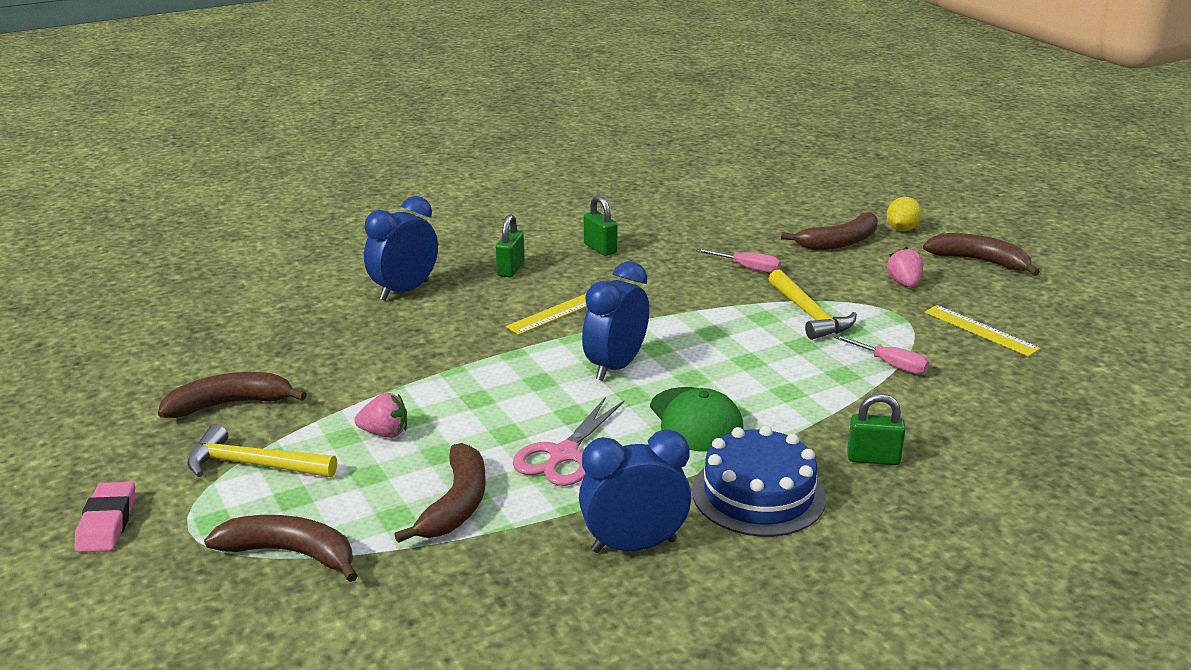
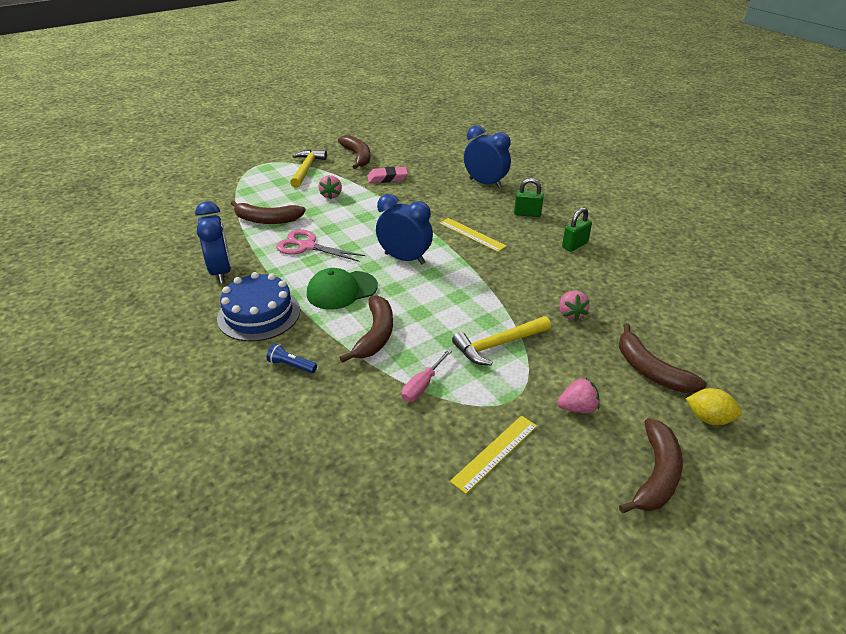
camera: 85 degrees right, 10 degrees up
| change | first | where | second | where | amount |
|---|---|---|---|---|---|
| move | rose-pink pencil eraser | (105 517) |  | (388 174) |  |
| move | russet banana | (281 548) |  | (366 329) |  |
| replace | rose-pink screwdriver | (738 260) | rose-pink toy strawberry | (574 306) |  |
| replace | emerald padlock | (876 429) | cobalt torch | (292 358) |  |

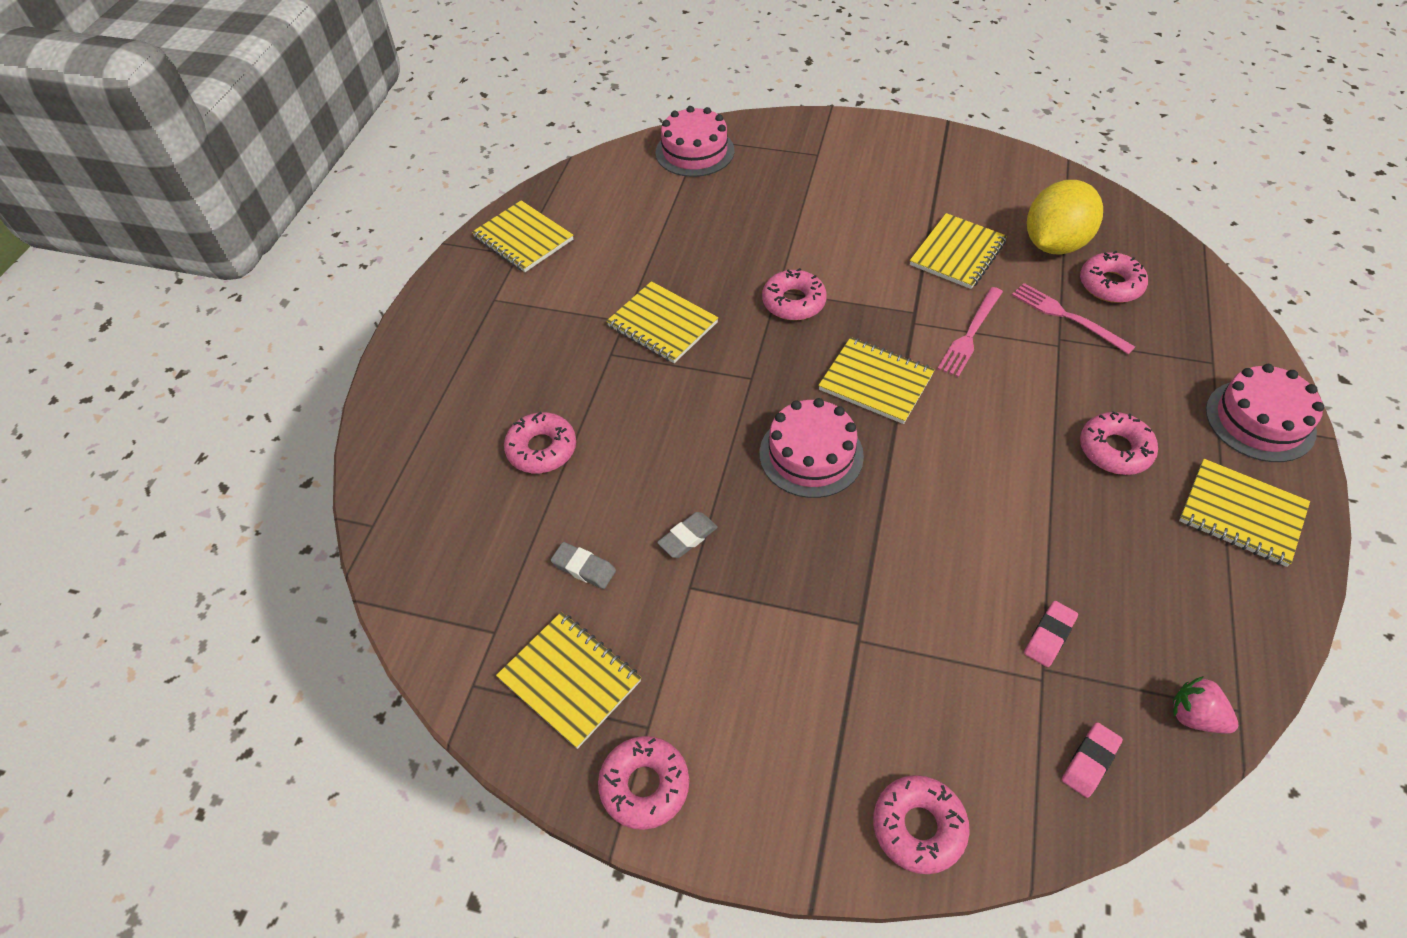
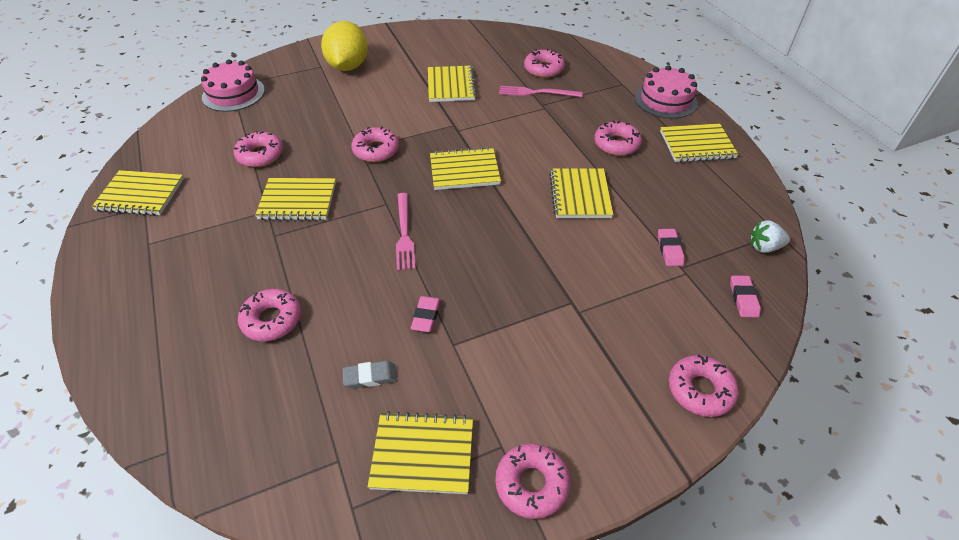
camera: 40 degrees left, 5 degrees down
| change | first | where | second | where | amount |
|---|---|---|---|---|---|
| delete | rose-pink gateau | (812 448) |  |  |  |
| insert |  |  | rose-pink doughnut | (258 149) |  |
| insert |  |  | golden notebook | (581 193) |  |
| move | rose-pink table fork | (970 332) |  | (405 232) |  |
| move | golden lemon | (1065 217) |  | (344 46) |  |
| recolor | grey pencil eraser | (687 535) | rose-pink pencil eraser | (426 314) |  |
| recolor | rose-pink toy strawberry | (1205 704) | snow-white toy strawberry | (770 236) |  |

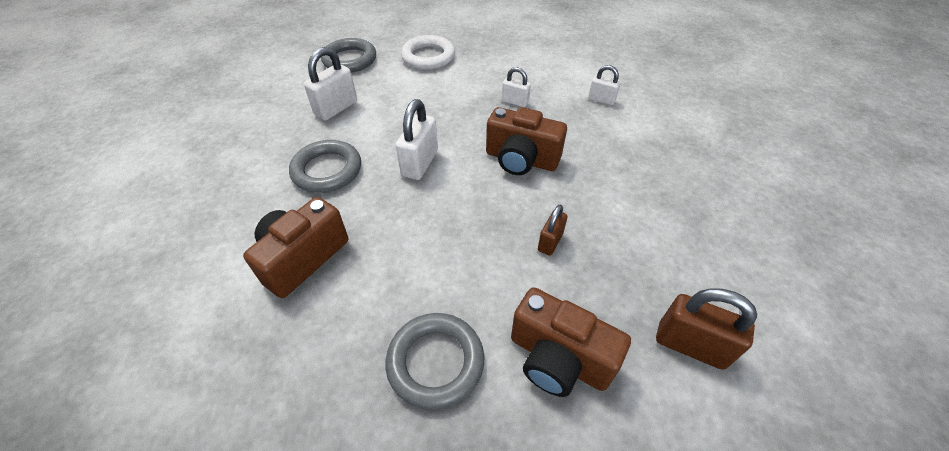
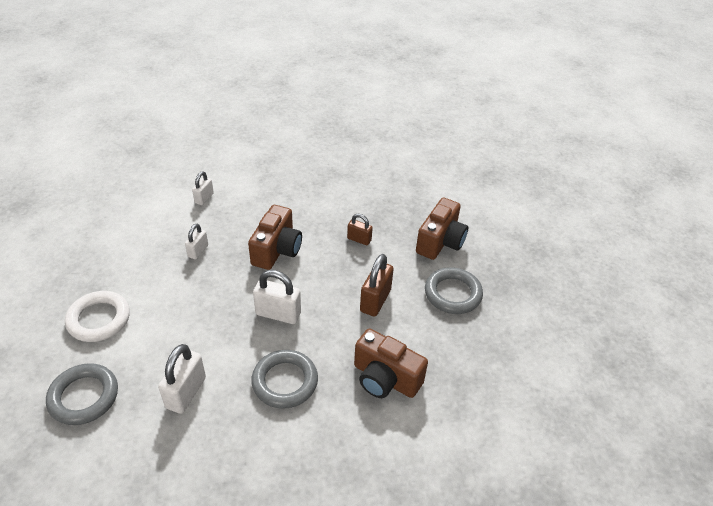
camera: 95 degrees left, 5 degrees down
| change | first | where | second | where | amount |
|---|---|---|---|---|---|
| move | russet padlock | (706 329) |  | (377 285) |  |
| rotate | snow-white padlock | (330 84) |  | (182 379) | 75 degrees clockwise |

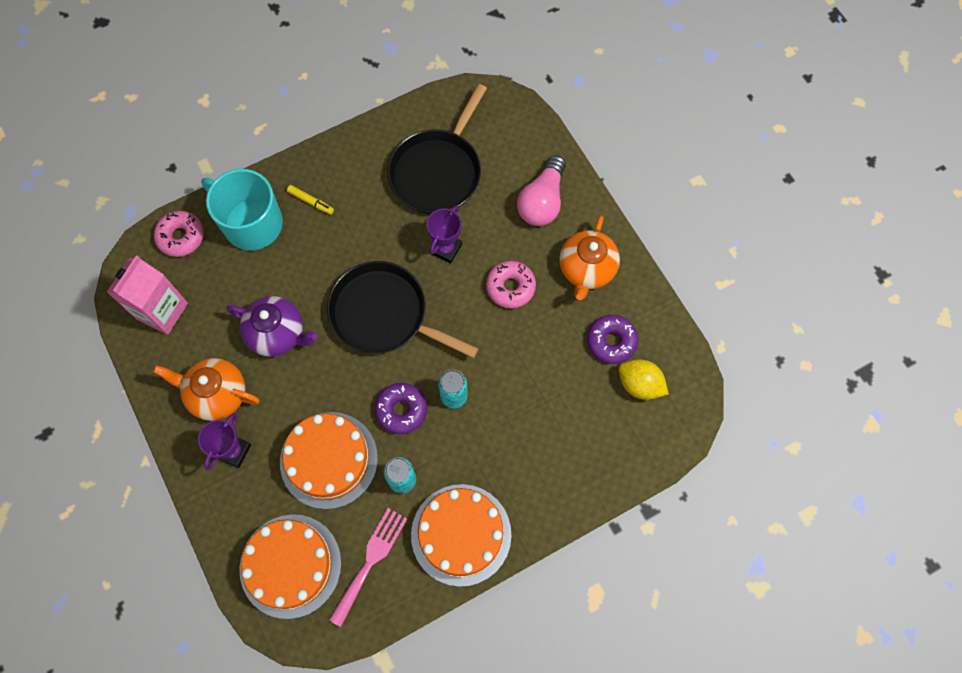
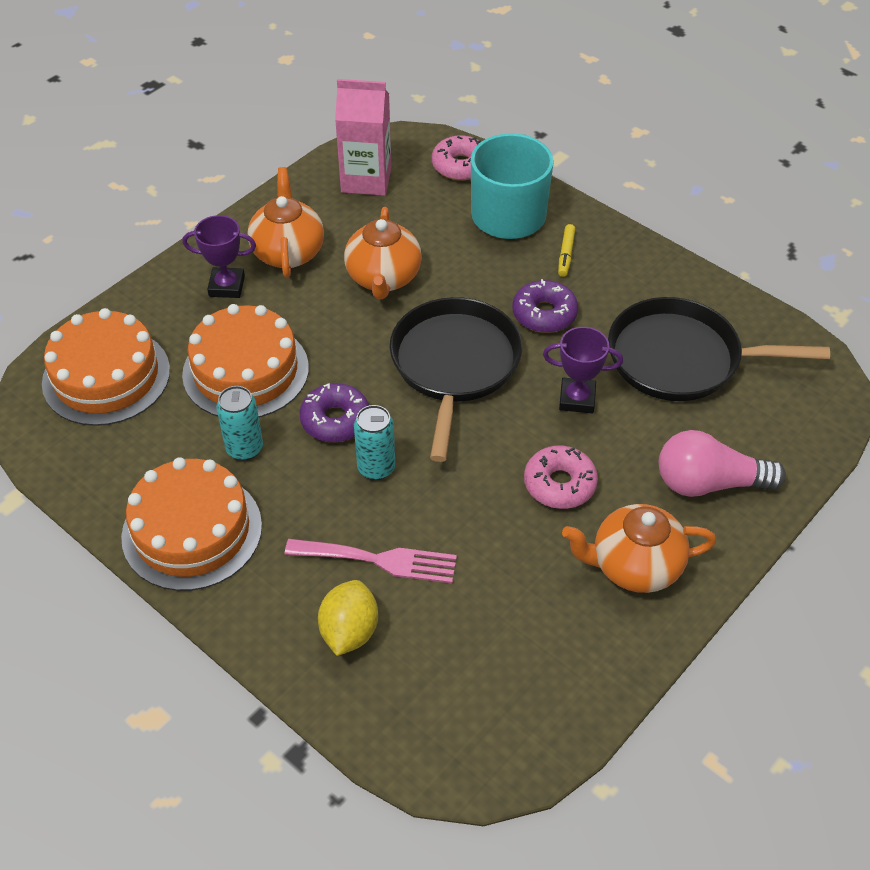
camera: 70 degrees right, 20 degrees down
| change | first | where | second | where | amount |
|---|---|---|---|---|---|
| move | rose-pink table fork | (368 567) |  | (371 561) |  |
| move | violet doughnut | (612 339) |  | (545 306) |  |
| move | golden lemon | (643 379) |  | (348 618) |  |
| recolor | violet tea pot | (272 326) | bright orange tea pot | (383 253) |  |

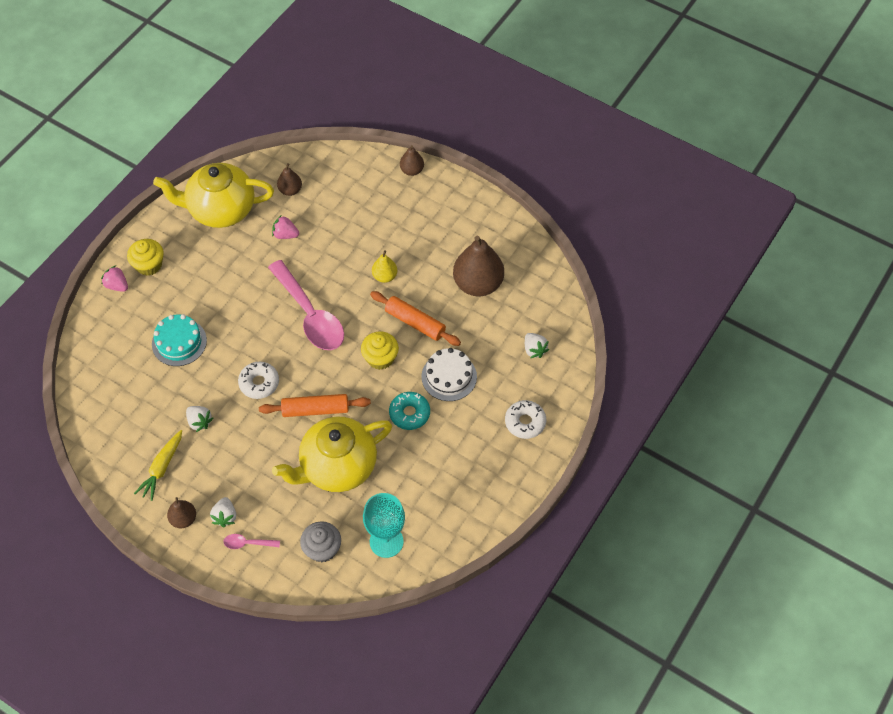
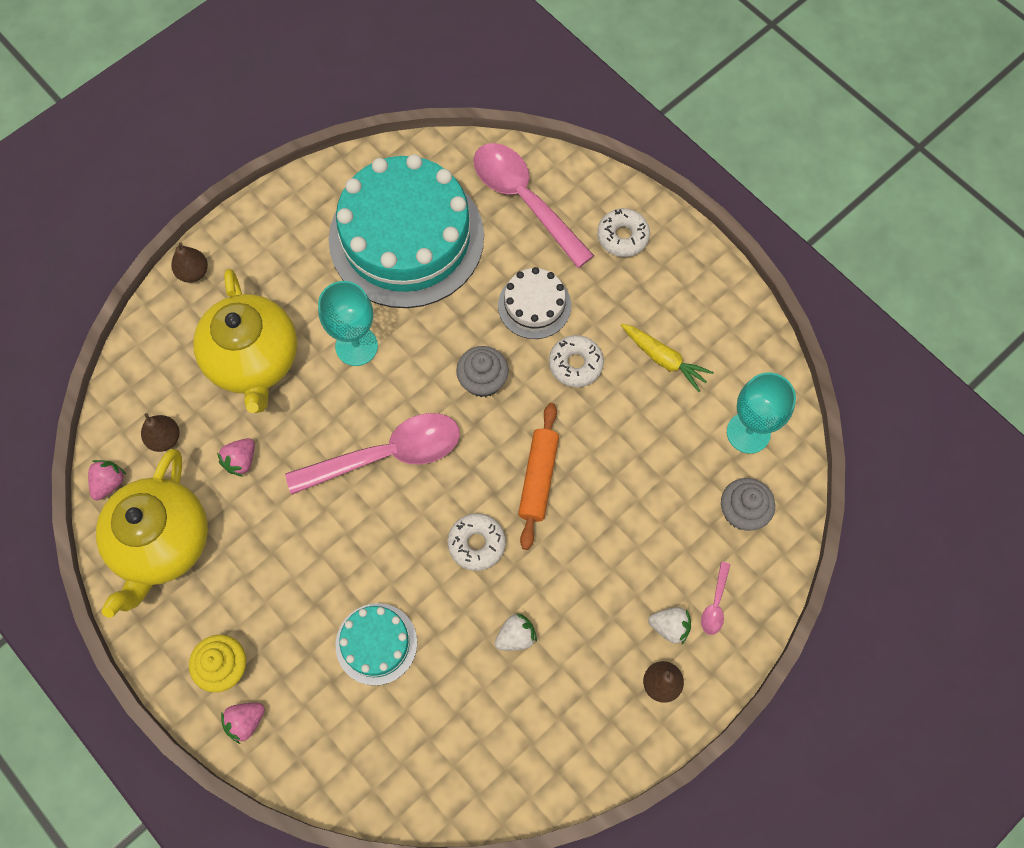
camera: 75 degrees left, 10 degrees up
| change | first | where | second | where | amount |
|---|---|---|---|---|---|
| delete | bright orange dough roller | (415 318) |  |  |  |
| insert |  |  | rose-pink toy strawberry | (107 480) |  |
| move | golden carrot | (158 465) |  | (667 358) |  |
| move | golden tea pot | (332 454) |  | (245 341) |  |
| replace | golden pear fruit | (384 266) | turquoise wine glass | (348 323) |  |
| replace | russet pear fruit | (478 266) | turquoise gateau | (406 231) |  |
| replace | snow-white toy strawberry | (537 345) | rose-pink teaspoon | (534 205) |  |
| recolor | golden muffin | (380 350) | grey muffin | (482 371) |  |
| recolor | turquoise doughnut | (409 411) | snow-white doughnut | (576 361) |  |

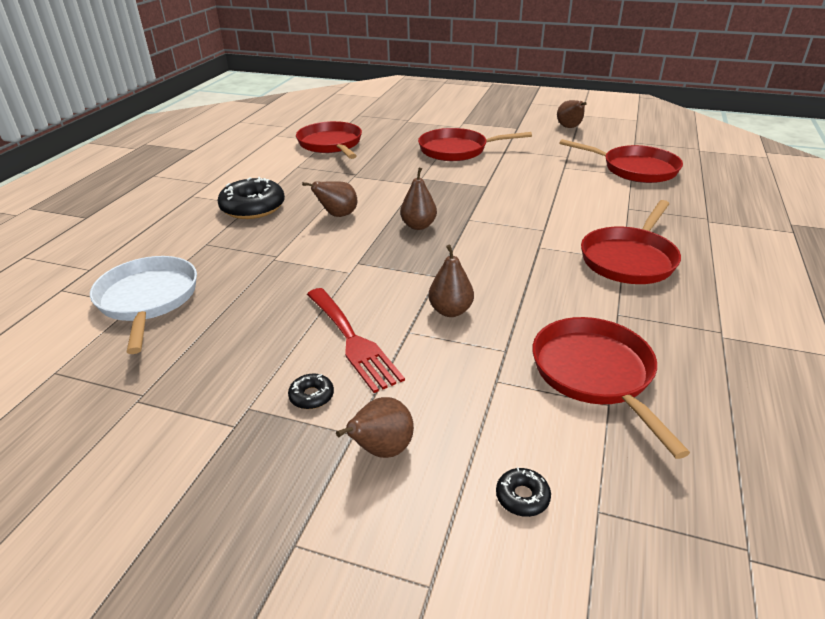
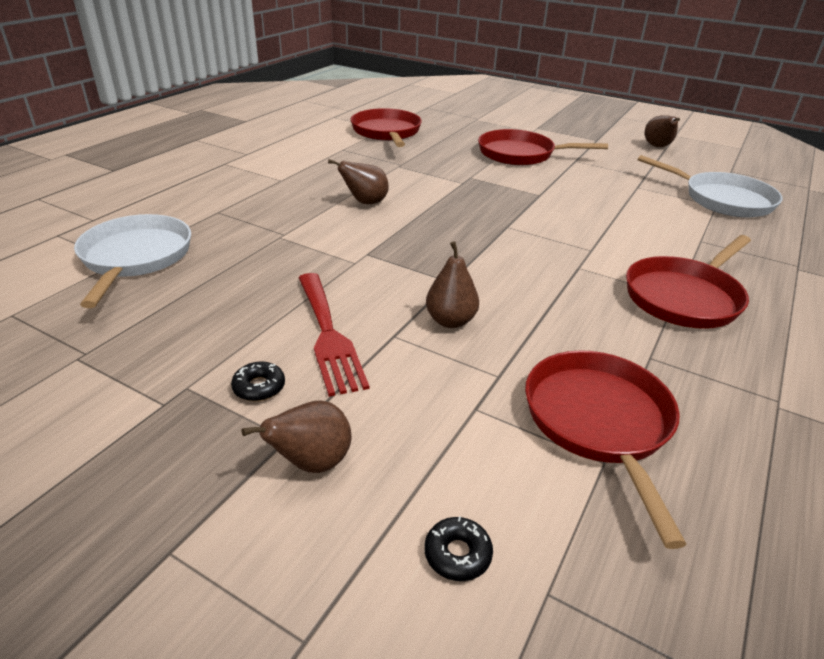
camera: 10 degrees right, 0 degrees up
| change | first | where | second | where | amount |
|---|---|---|---|---|---|
| delete | black doughnut | (251 198) |  |  |  |
| delete | russet pear fruit | (418 199) |  |  |  |
| recolor | red frying pan | (621 161) | snow-white frying pan | (710 186) |  |

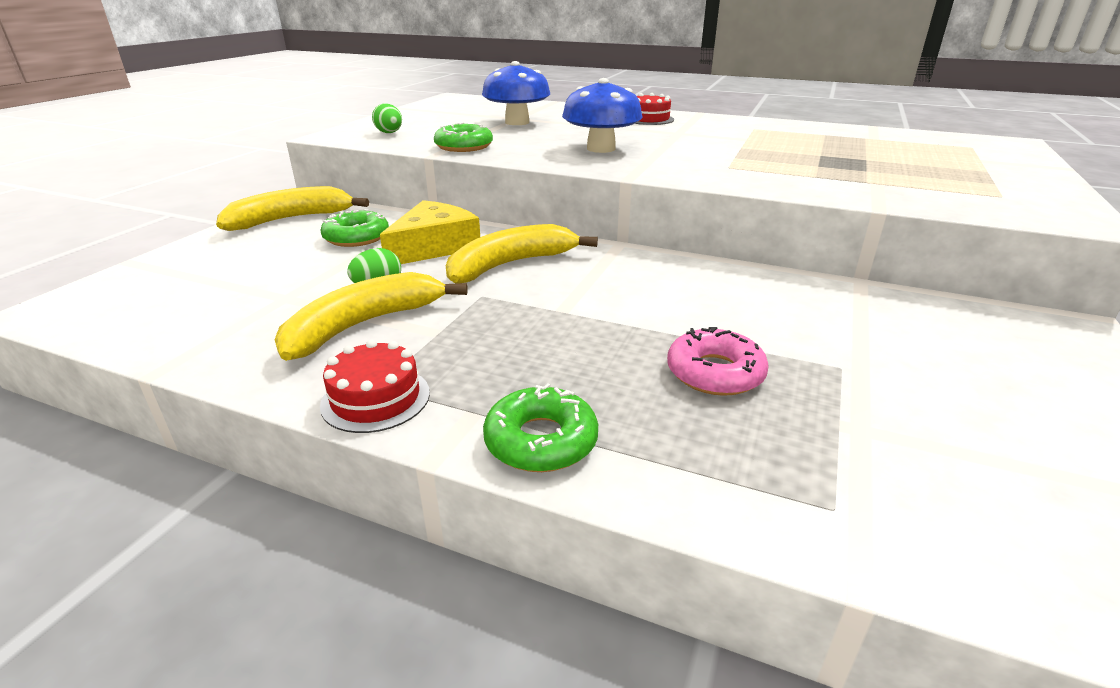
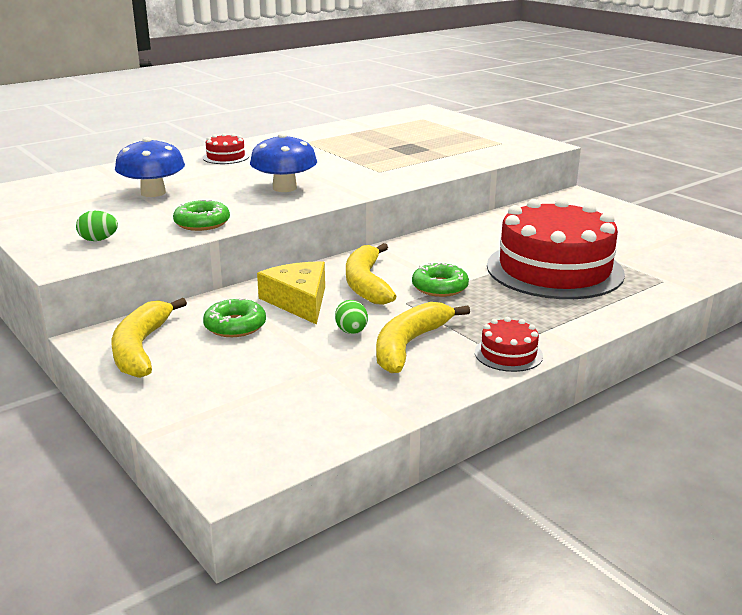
camera: 60 degrees left, 5 degrees down
| change | first | where | second | where | amount |
|---|---|---|---|---|---|
| move | emerald doughnut | (540 428) |  | (440 279) |  |
| replace | rose-pink doughnut | (718 361) | red gateau | (556 248) |  |
| rotate | golden banana | (371 316) |  | (423 337) | 45 degrees clockwise |

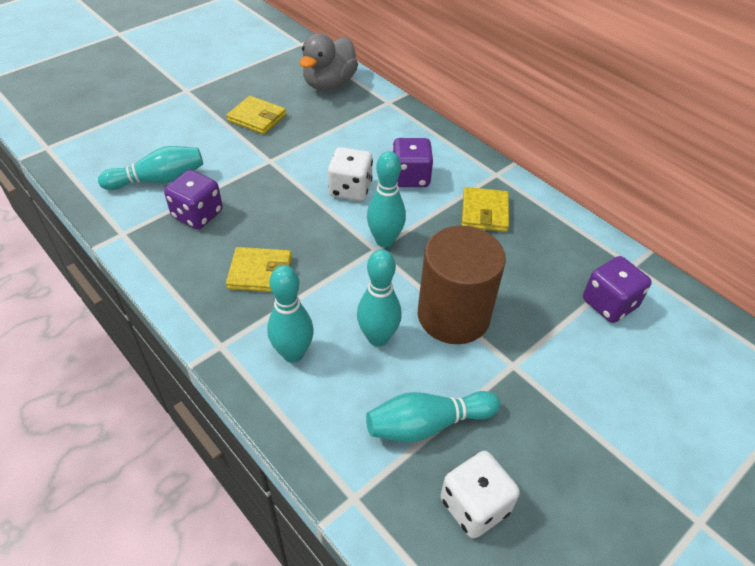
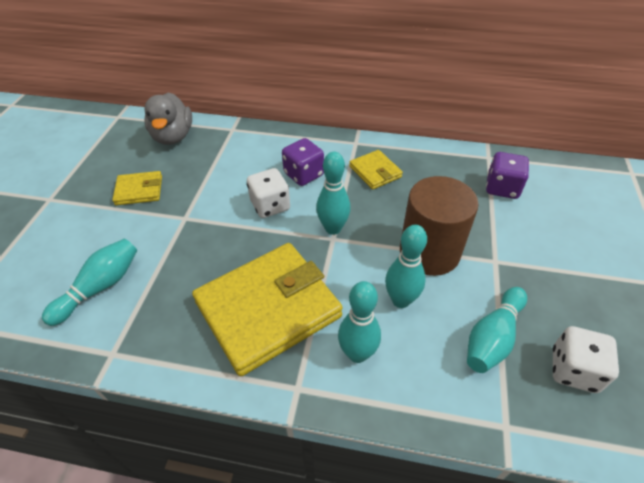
camera: 35 degrees left, 0 degrees up
| change | first | where | second | where | amount |
|---|---|---|---|---|---|
| delete | violet dice | (193 199) |  |  |  |
| resize | golden billfold | (259 269) |  | (267 309) | x2.12 |

